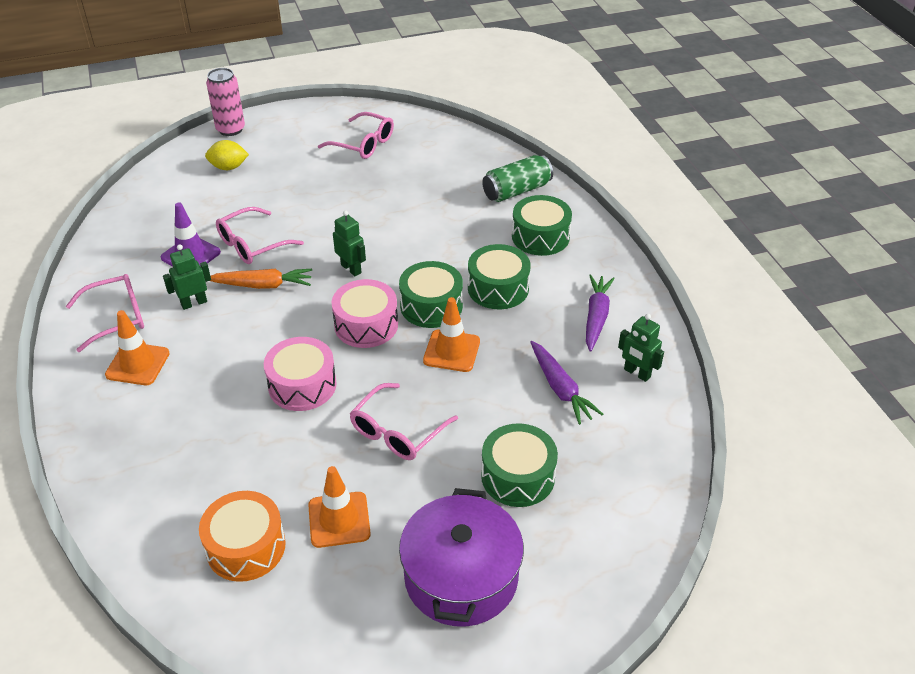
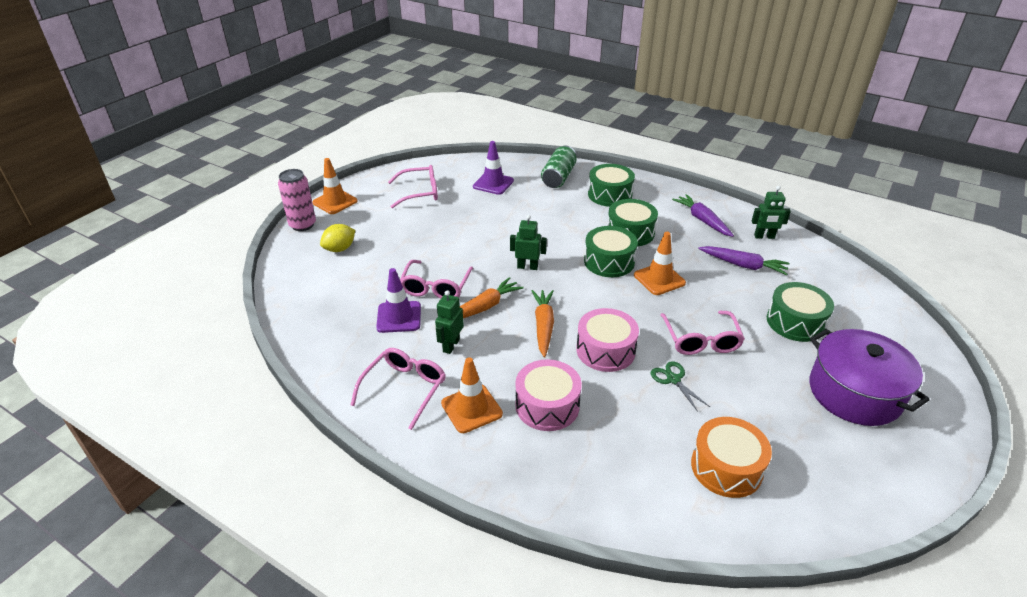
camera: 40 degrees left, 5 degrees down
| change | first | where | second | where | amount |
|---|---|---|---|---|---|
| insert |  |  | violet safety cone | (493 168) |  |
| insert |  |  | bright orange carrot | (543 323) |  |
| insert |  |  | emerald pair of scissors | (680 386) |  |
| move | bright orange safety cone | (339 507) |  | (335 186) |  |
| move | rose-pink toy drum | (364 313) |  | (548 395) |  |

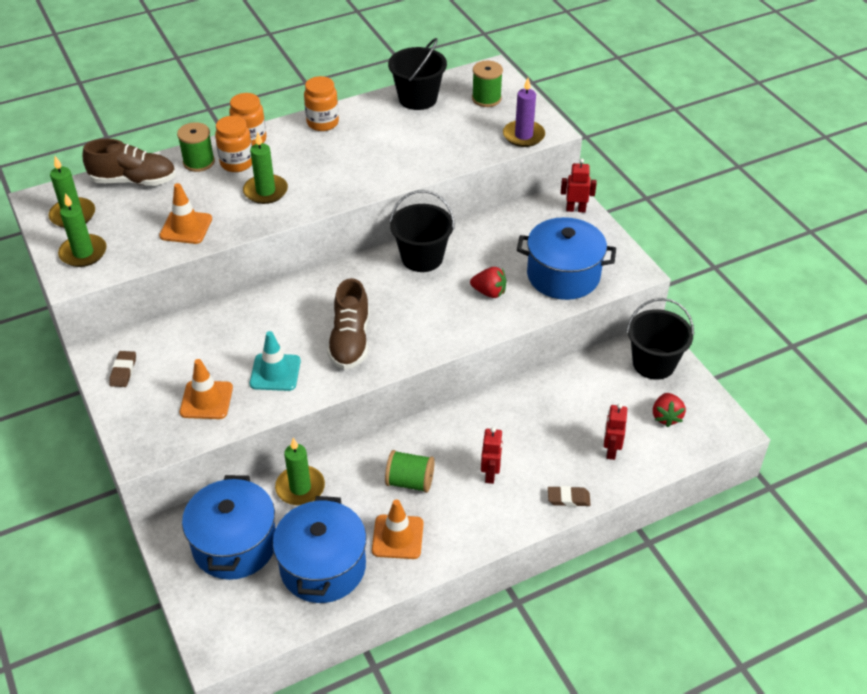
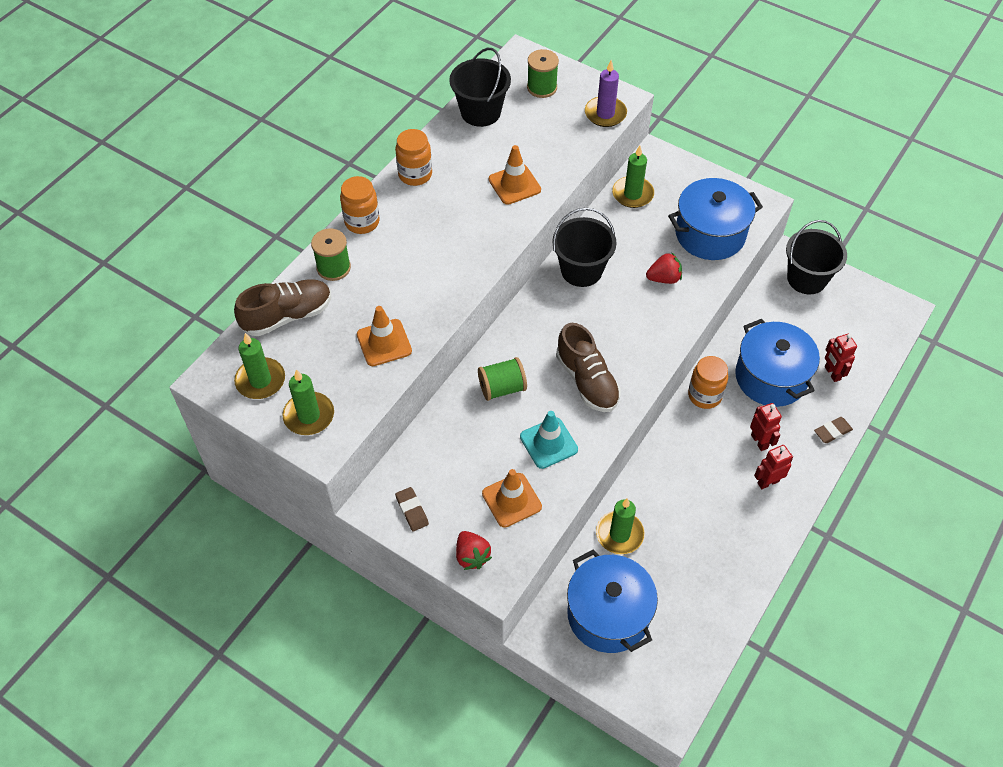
camera: 30 degrees left, 10 degrees up
| change | first | where | second | where | amount |
|---|---|---|---|---|---|
| move | bright orange jar | (233 144) |  | (708 382) |  |
| move | emerald pillar candle | (265 168) |  | (633 176) |  |
| move | cobalt pot | (319 549) |  | (777 363) |  |
| move | bright orange safety cone | (398 529) |  | (515 175) |  |
| move | emerald spool | (410 471) |  | (502 379) |  |
| move | red robot figure | (579 185) |  | (773 467) |  |
| move | red toy strawberry | (669 410) |  | (474 550) |  |

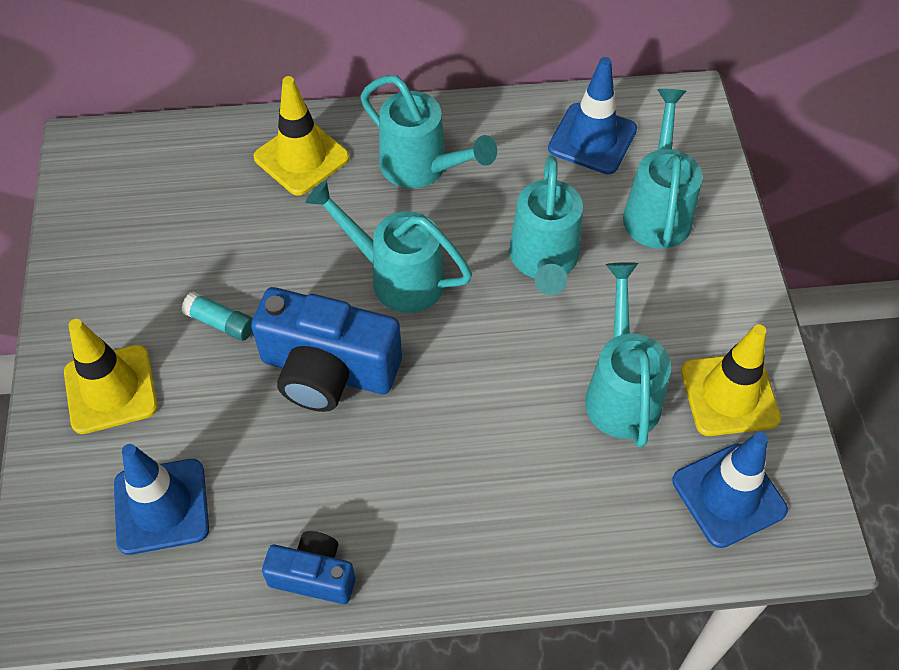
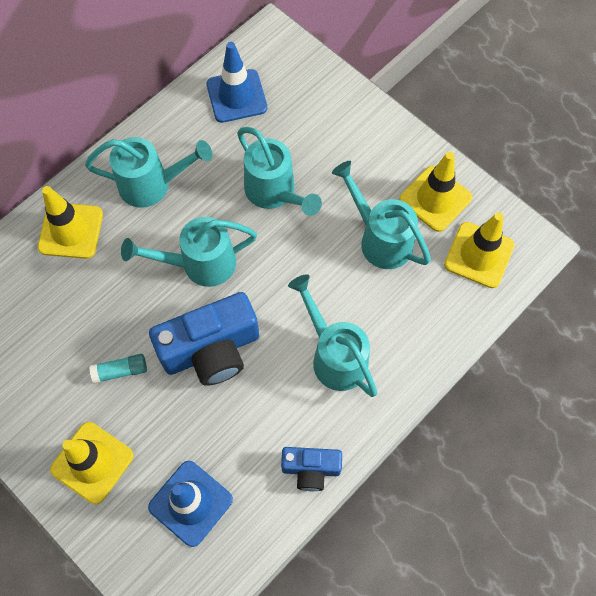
camera: 40 degrees left, 10 degrees up
| change | first | where | second | where | amount |
|---|---|---|---|---|---|
| move | turquoise watering can | (663 169) |  | (332 335) |  |
| recolor | cobalt safety cone | (730 490) | golden safety cone | (479 250) |  |
| rotate | cobalt photo camera | (308 567) |  | (311 469) | 150 degrees counterclockwise |

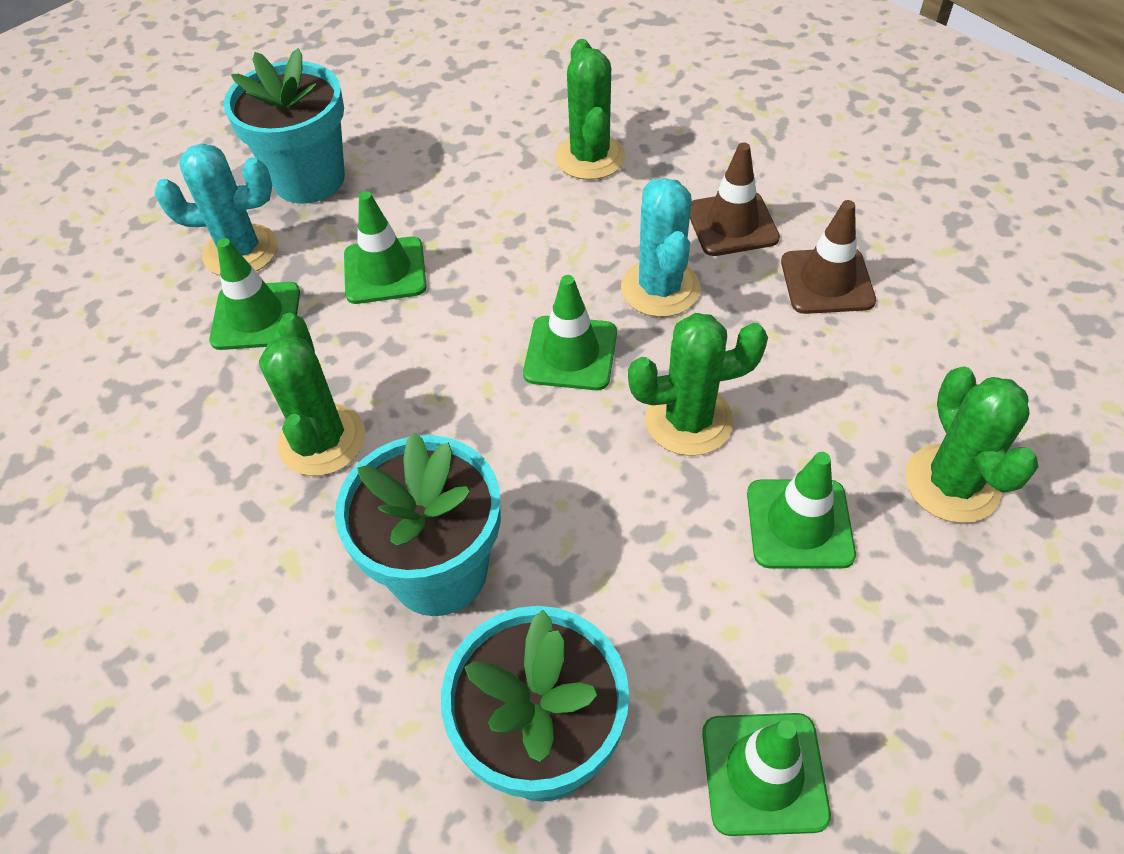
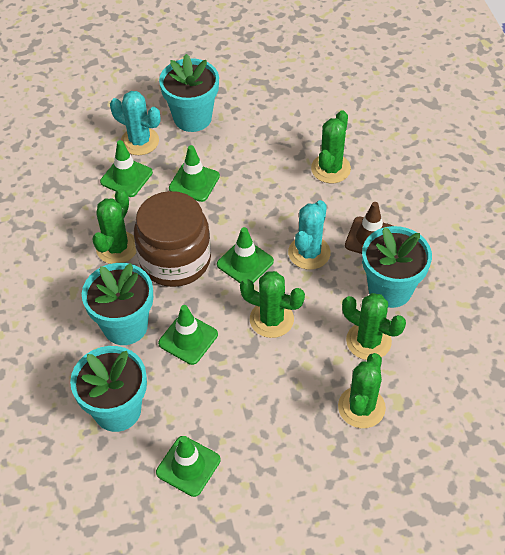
camera: 30 degrees right, 0 degrees up
| change | first | where | second | where | amount |
|---|---|---|---|---|---|
| insert |  |  | russet jar | (172 239) |  |
| insert |  |  | emerald saguaro cactus | (374 326) |  |
| move | emerald safety cone | (801 510) |  | (188 335) |  |
| replace | russet safety cone | (828 257) | turquoise flower pot | (397 267) |  |

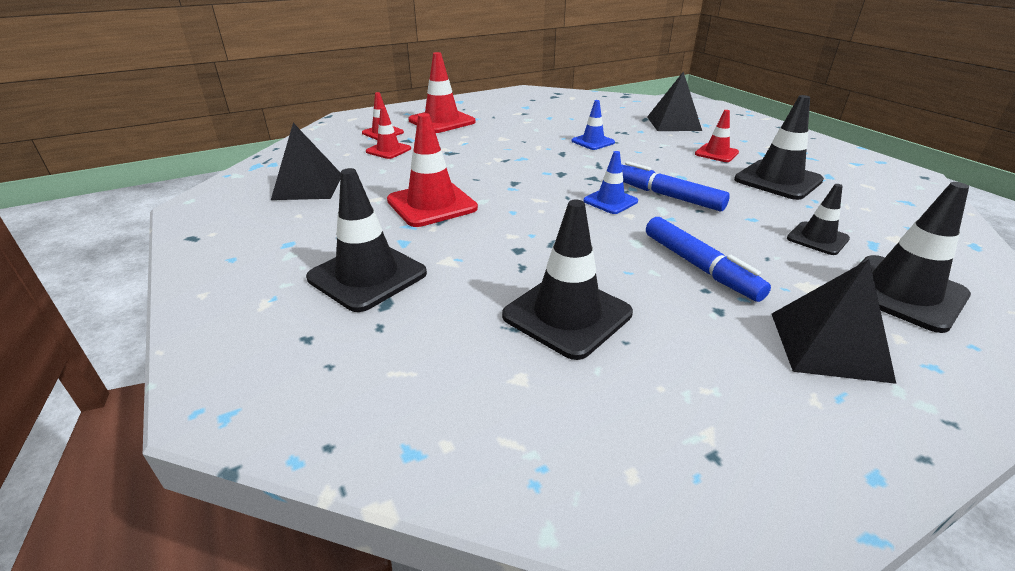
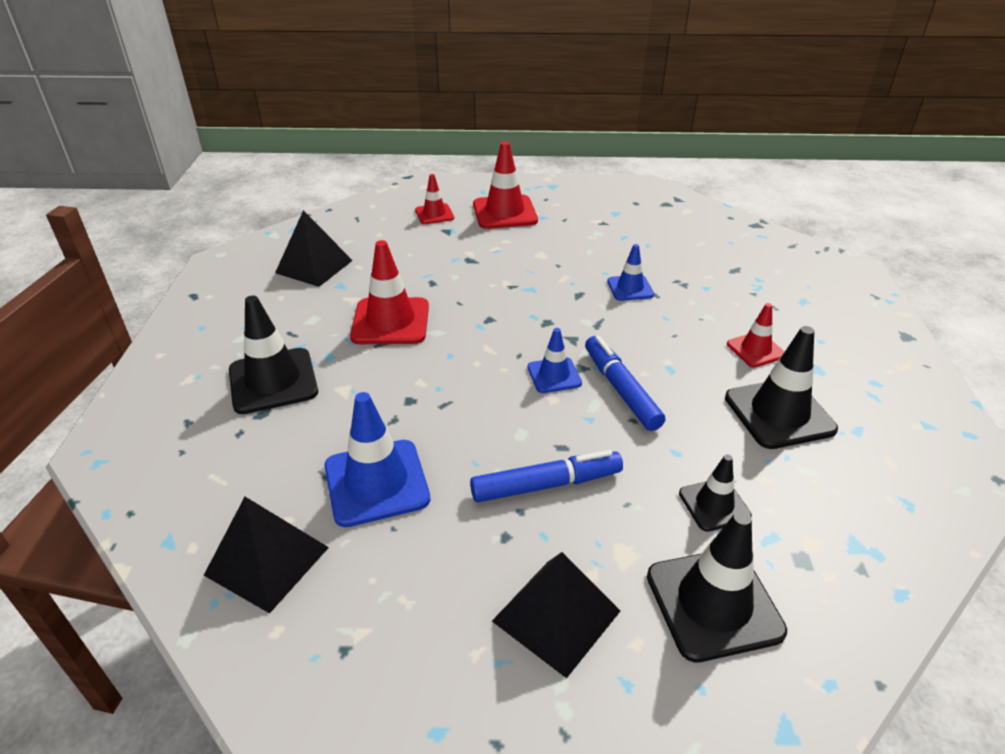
camera: 30 degrees right, 5 degrees up
| change | first | where | second | where | amount |
|---|---|---|---|---|---|
| delete | red safety cone | (388 133) |  |  |  |
| move | black solid pyramid | (674 101) |  | (266 555) |  |
| recolor | black safety cone | (567 280) | cobalt safety cone | (377 459) |  |
| rotate | cobalt marker pen | (708 259) |  | (546 476) | 105 degrees counterclockwise |

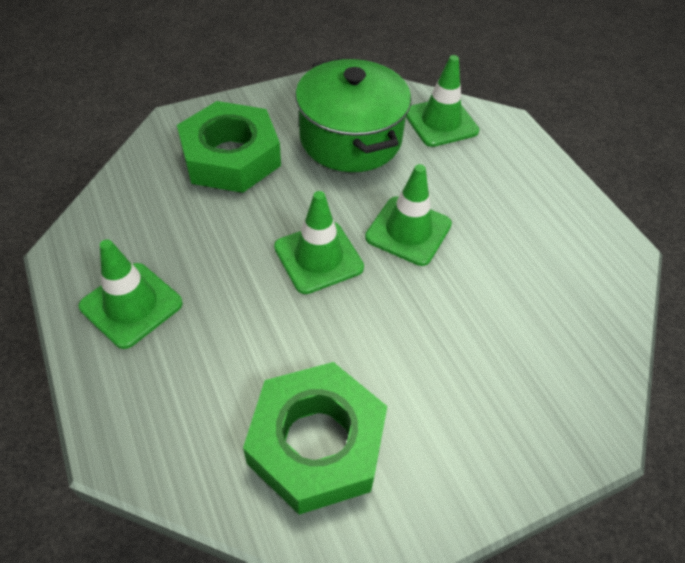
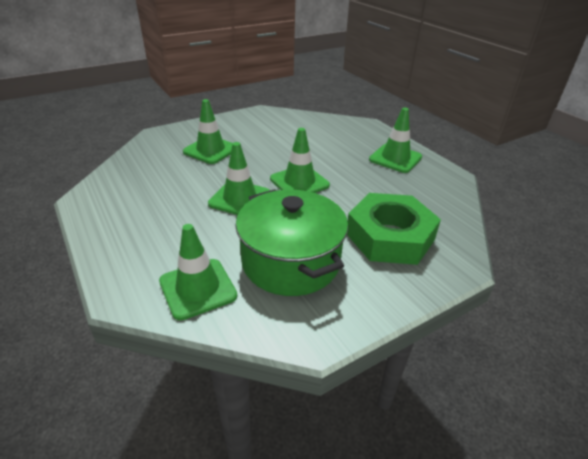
camera: 175 degrees right, 15 degrees down
| change | first | where | second | where | amount |
|---|---|---|---|---|---|
| delete | emerald hex nut | (315 438) |  |  |  |
| insert |  |  | emerald safety cone | (208 131) |  |

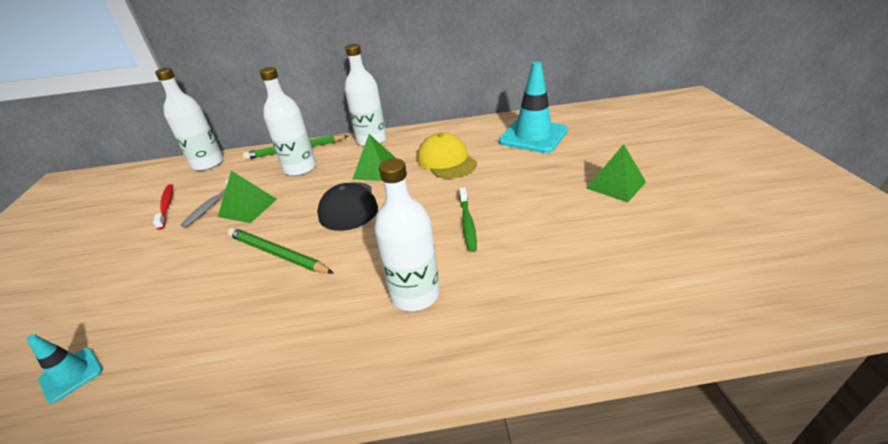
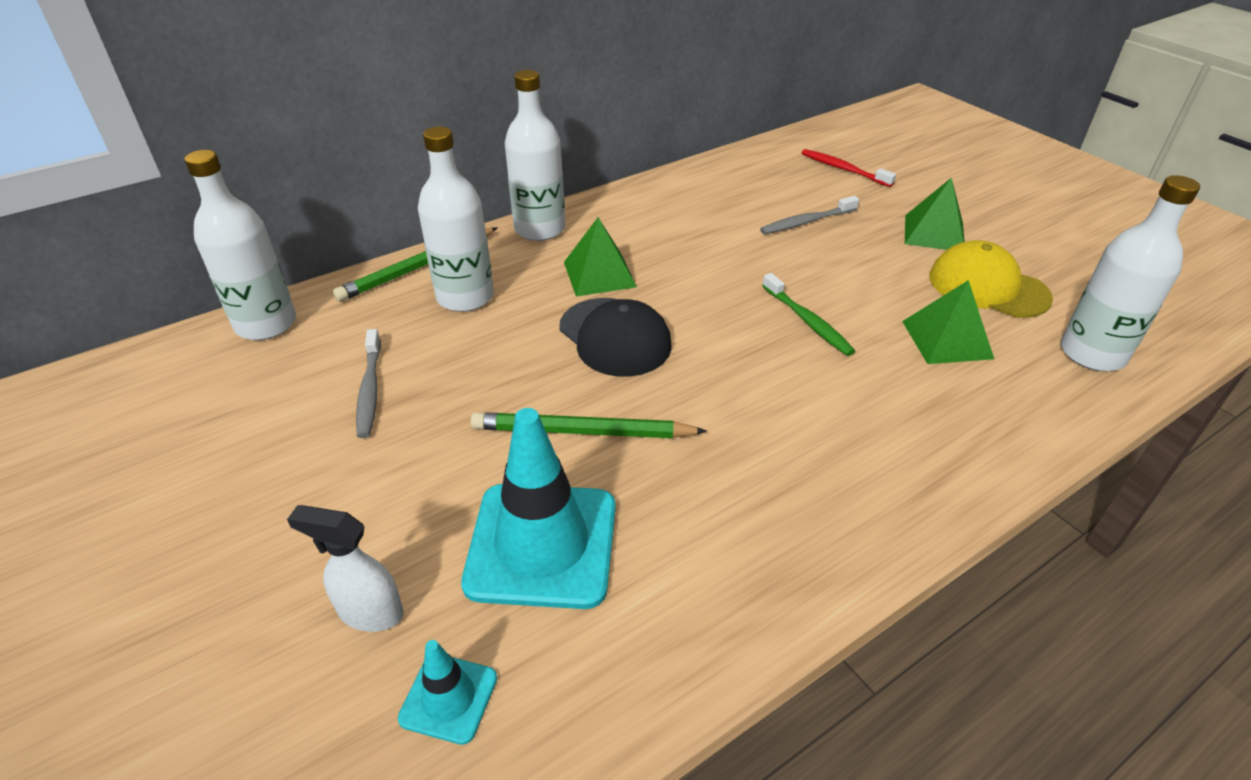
camera: 30 degrees left, 5 degrees up
| change | first | where | second | where | amount |
|---|---|---|---|---|---|
| insert |  |  | snow-white sprayer | (345 568) |  |
| insert |  |  | grey dental brush | (809 215) |  |
| move | red dental brush | (163 207) |  | (849 168) |  |
| move | emerald solid pyramid | (247 197) |  | (948 322) |  |
| move | snow-white drink bottle | (407 234) |  | (1130 273) |  |
| move | golden peaked cap | (447 155) |  | (991 279) |  |
| move | turquoise safety cone | (533 107) |  | (538 508) |  |

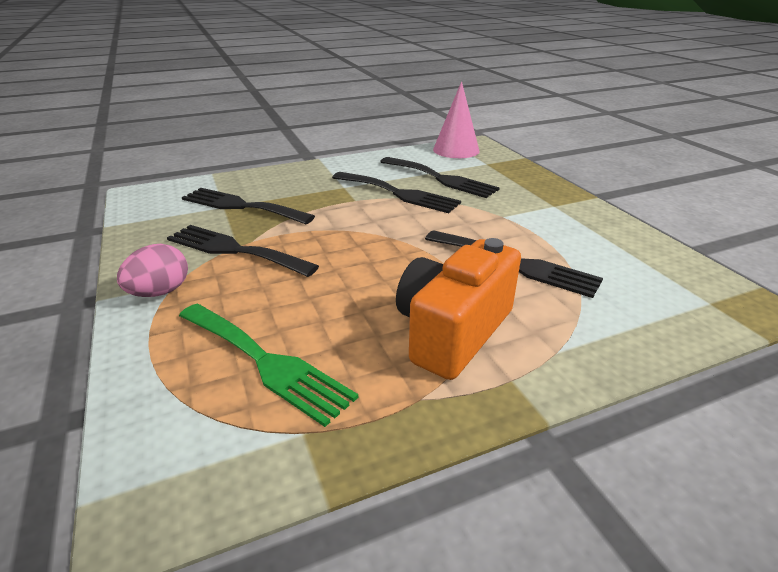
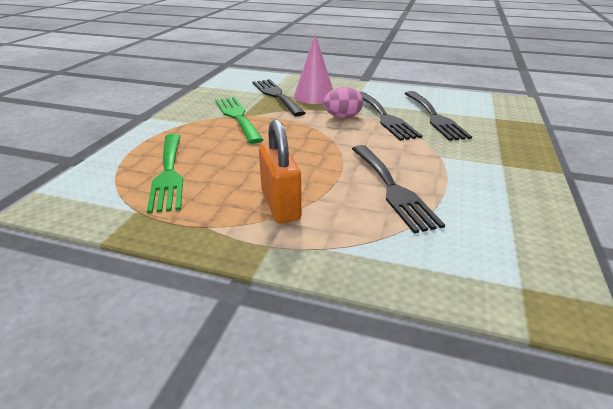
camera: 40 degrees right, 0 degrees up
| change | first | where | second | where | amount |
|---|---|---|---|---|---|
| move | rose-pink egg | (152 270) |  | (343 102) |  |
| move | rose-pink solid cone | (456 119) |  | (313 69) |  |
| replace | bright orange photo camera | (458 309) | bright orange padlock | (280 171) |  |
| recolor | black table fork | (243 251) | emerald table fork | (239 120) |  |

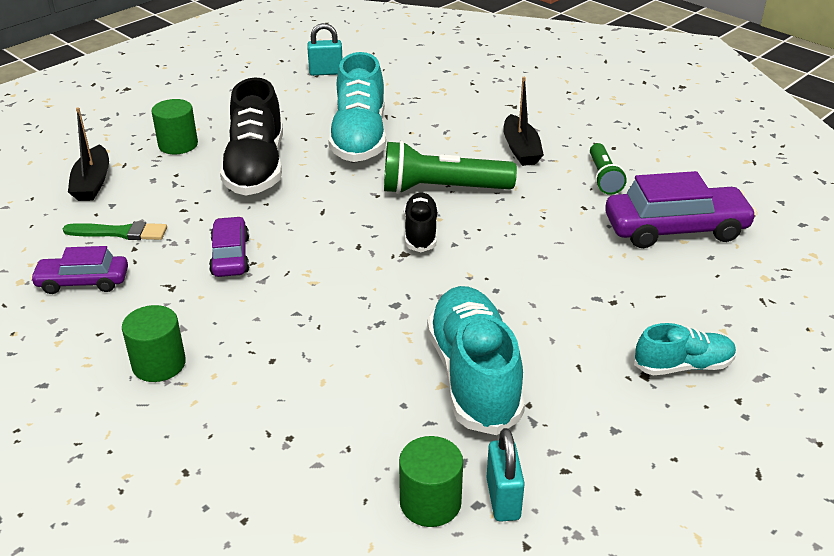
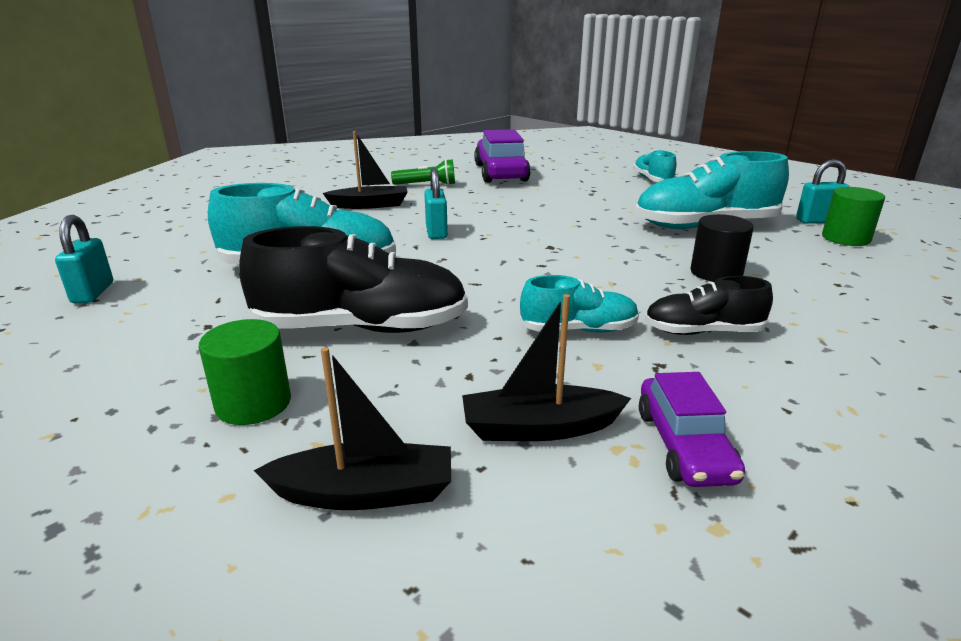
camera: 90 degrees left, 10 degrees down
| change | first | where | second | where | amount |
|---|---|---|---|---|---|
| delete | emerald cylinder shape | (154 343) |  |  |  |
| insert |  |  | black cylinder shape | (722 248) |  |
| move | black shoe | (421 222) |  | (709 305) |  |
| replace | emerald paintbrush | (115 230) | black boat | (546 367) |  |
| replace | violet automobile | (229 246) | turquoise shoe | (579 303) |  |
| replace | emerald torch | (450 167) | turquoise padlock | (436 203) |  |

